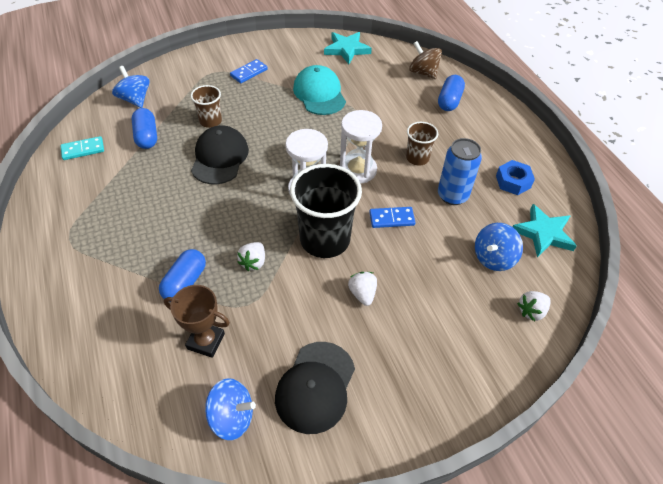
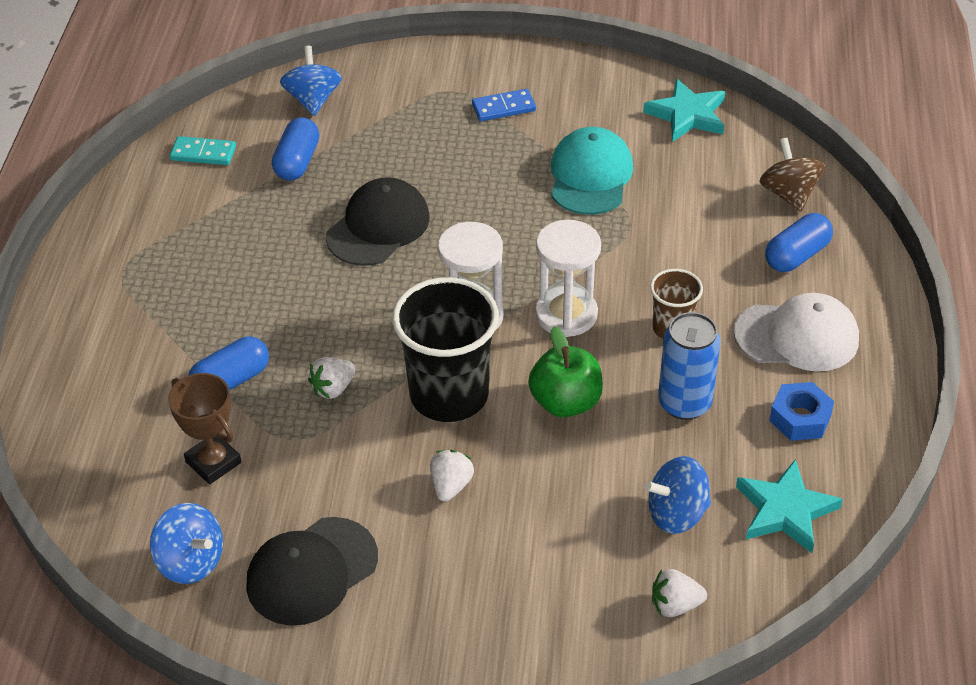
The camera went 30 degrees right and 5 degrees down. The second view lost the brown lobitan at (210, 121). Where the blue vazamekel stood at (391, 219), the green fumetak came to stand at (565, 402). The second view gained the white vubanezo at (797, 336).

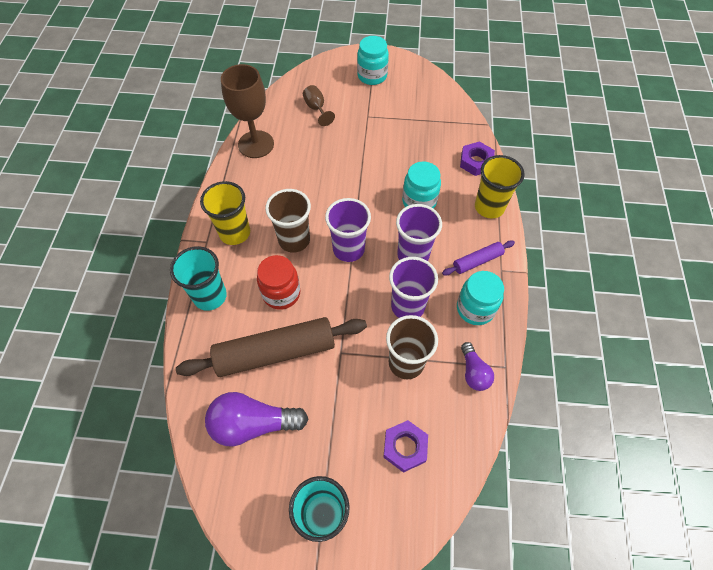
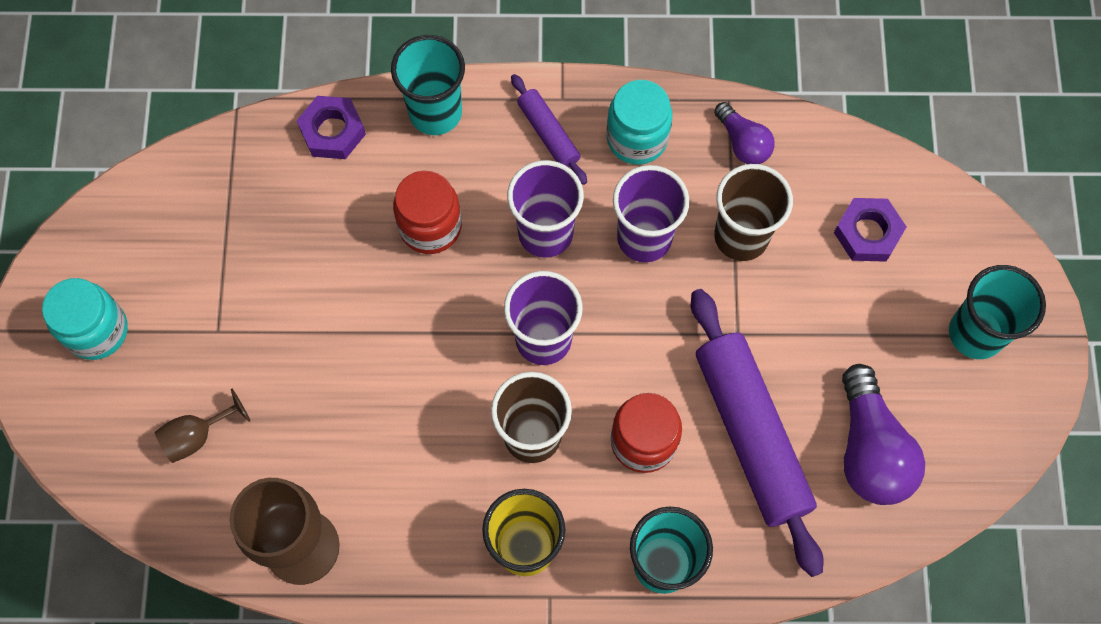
The camera went 95 degrees left and 10 degrees up. What was the yellow lobitan at (489, 207) turned into the turquoise lobitan at (435, 112). What was the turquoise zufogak at (419, 201) turned into the red zufogak at (430, 226). What was the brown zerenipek at (275, 353) turned into the purple zerenipek at (751, 434). The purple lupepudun at (473, 372) ended up facing another way, 75 degrees clockwise from before.

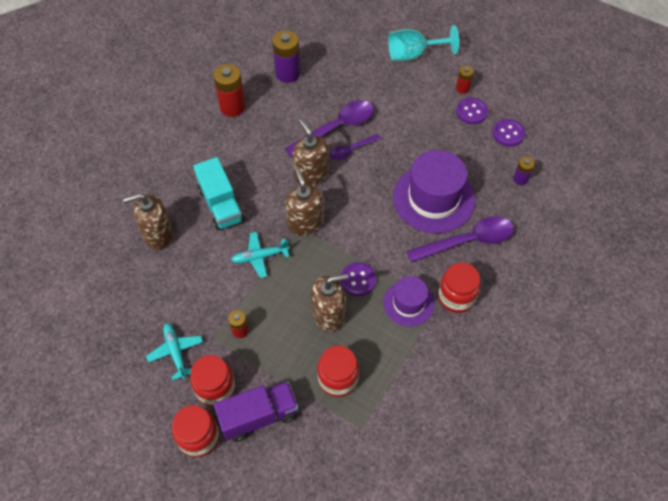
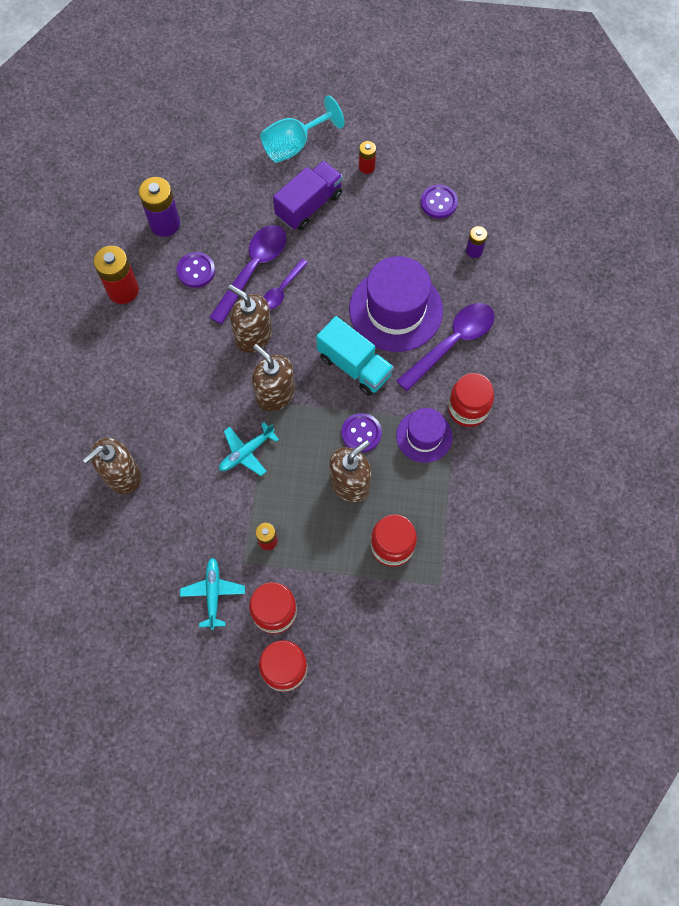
The camera went 25 degrees left and 10 degrees up. The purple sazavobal ended up elsewhere, having gone from (471, 112) to (196, 271). The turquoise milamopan ended up elsewhere, having gone from (221, 205) to (354, 366). The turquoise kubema at (176, 352) ended up facing another way, 45 degrees clockwise from before. The purple milamopan ended up elsewhere, having gone from (259, 416) to (309, 205).

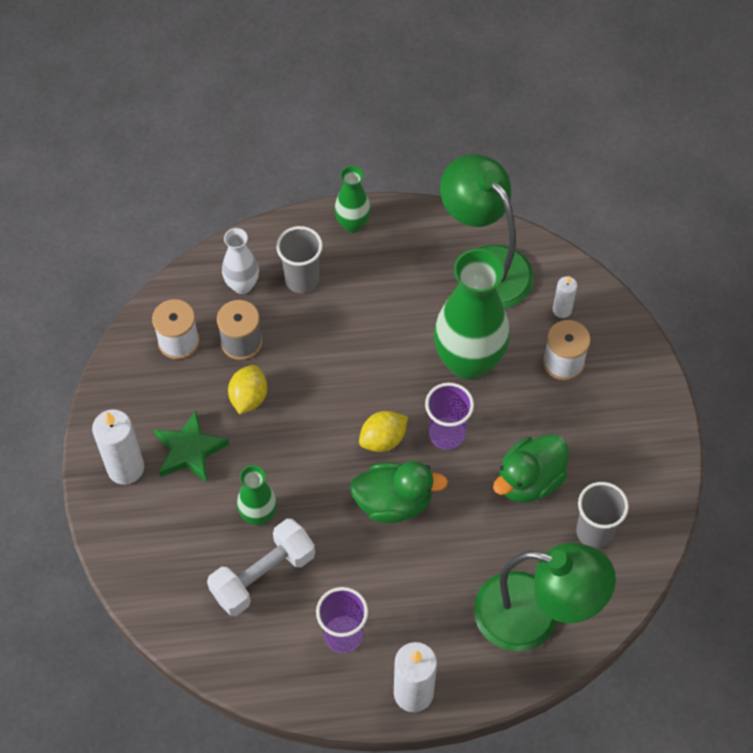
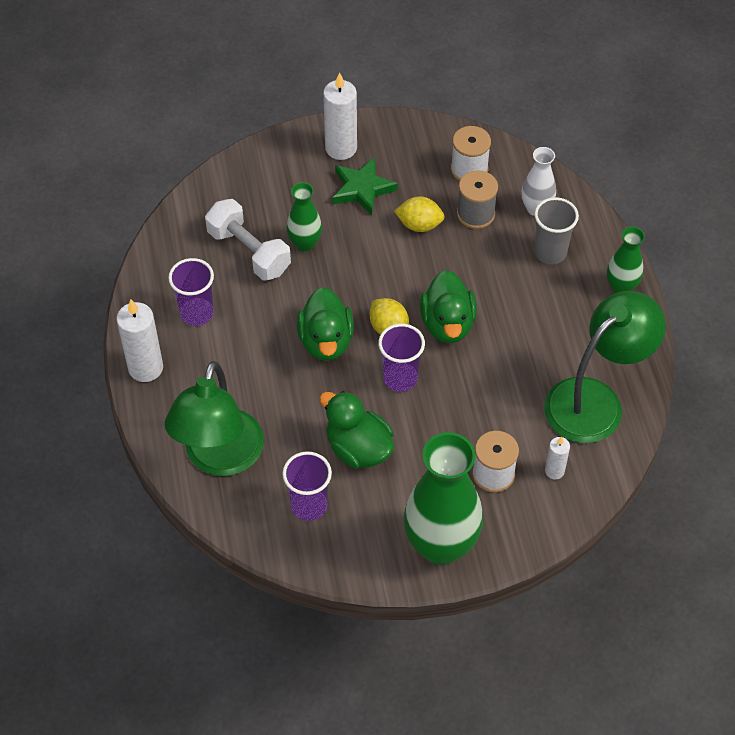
The camera went 85 degrees right and 5 degrees down. The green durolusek ended up elsewhere, having gone from (468, 362) to (441, 545). What was the grey lobitan at (594, 532) turned into the purple lobitan at (309, 505). The second view gained the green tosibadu at (447, 324).

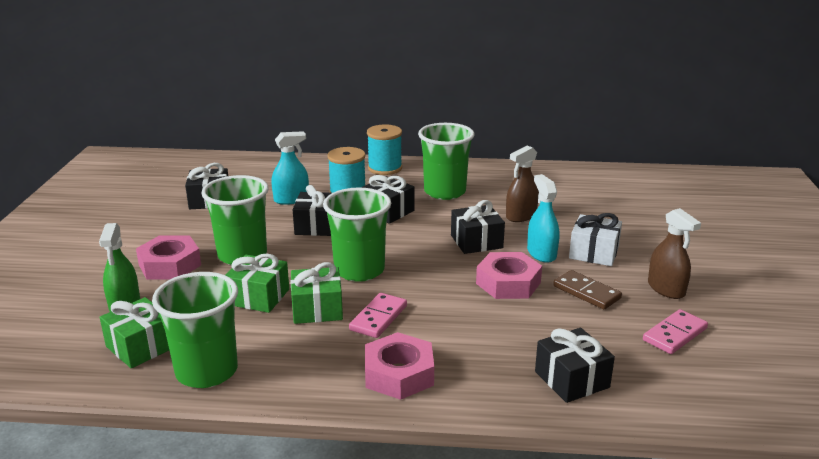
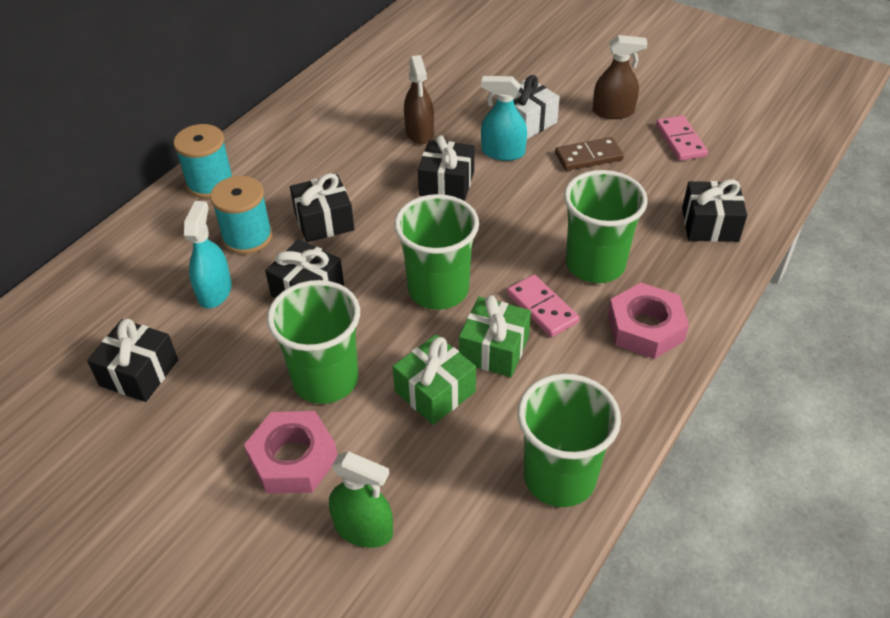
The camera went 60 degrees left and 20 degrees up. The green lobitan ended up elsewhere, having gone from (445, 192) to (595, 264). The second view lost the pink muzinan at (508, 283). The second view lost the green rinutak at (141, 346).

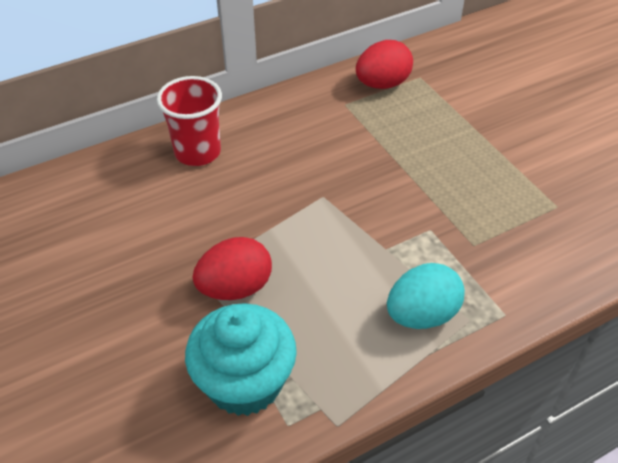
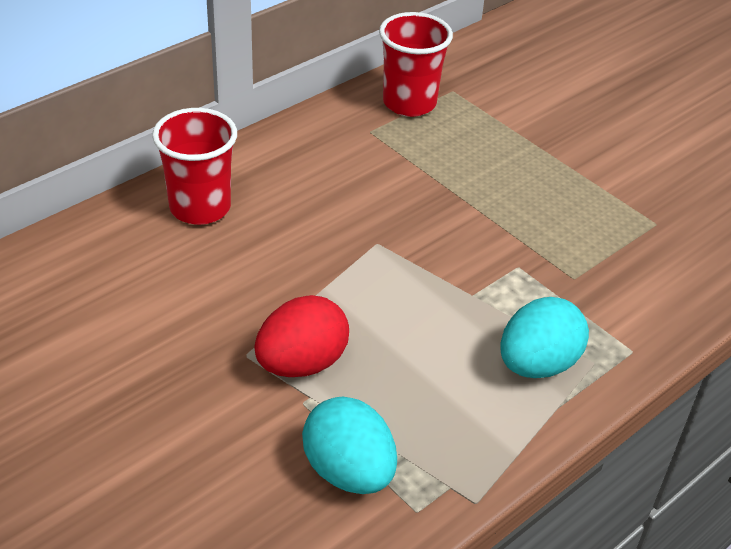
The camera went 15 degrees left and 5 degrees down. Where the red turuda stood at (382, 84), the red lobitan came to stand at (409, 103). Where the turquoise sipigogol stood at (244, 383), the turquoise turuda came to stand at (348, 471).

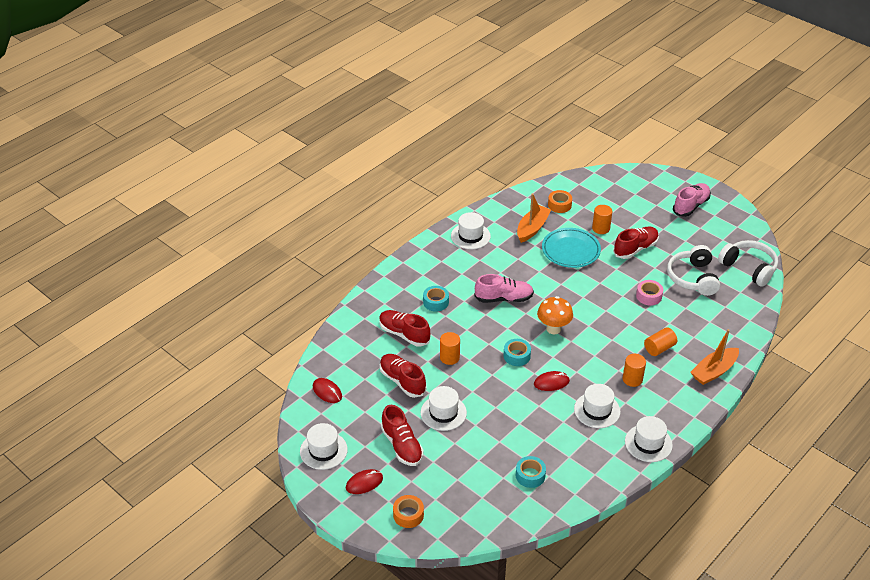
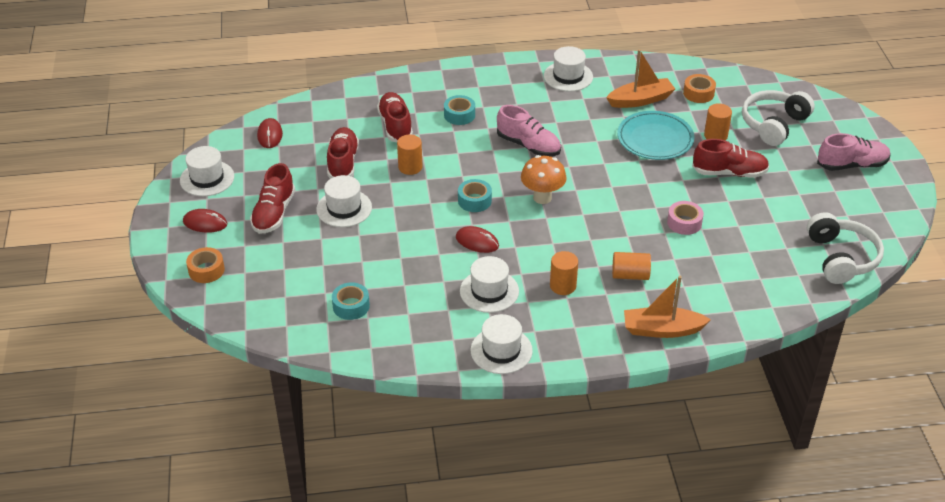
The camera went 40 degrees right and 0 degrees up. The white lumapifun ended up elsewhere, having gone from (692, 278) to (773, 124).

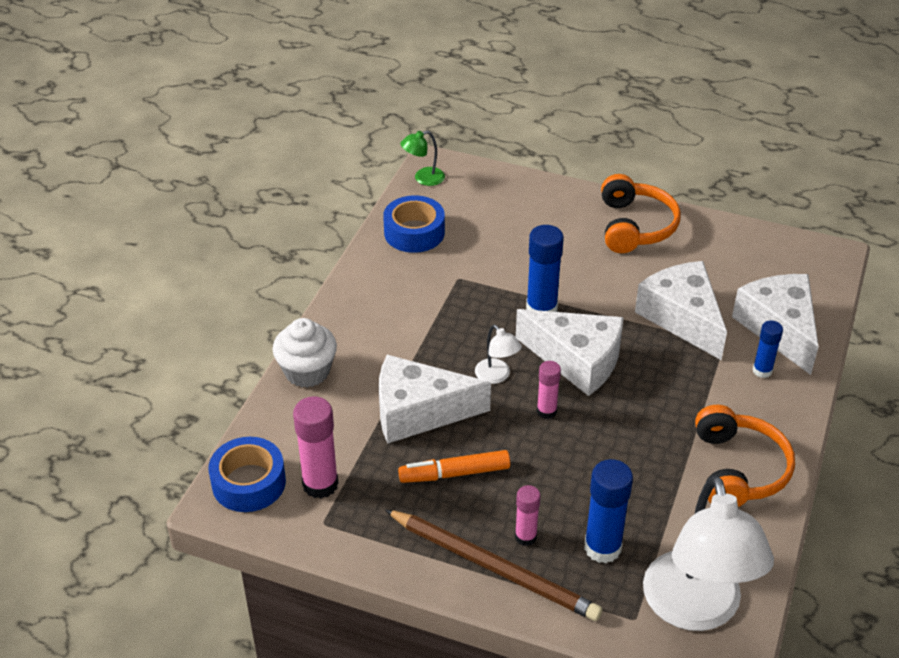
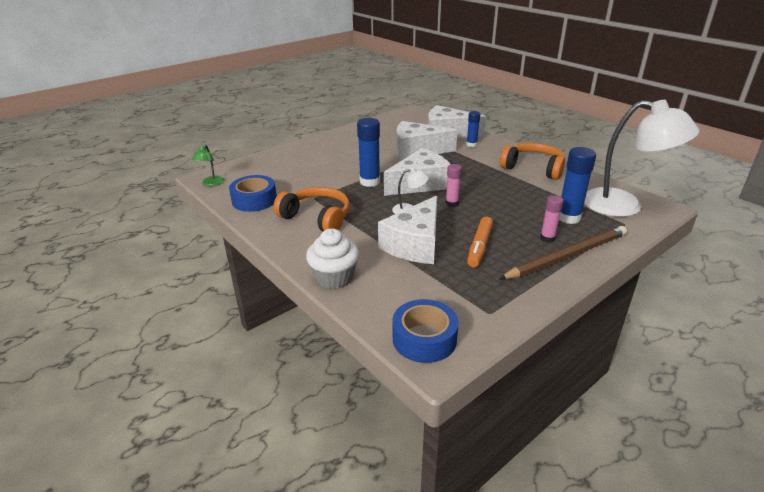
The camera went 60 degrees left and 10 degrees down. The orange lumapifun ended up elsewhere, having gone from (635, 226) to (317, 218). The second view lost the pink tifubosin at (320, 484).

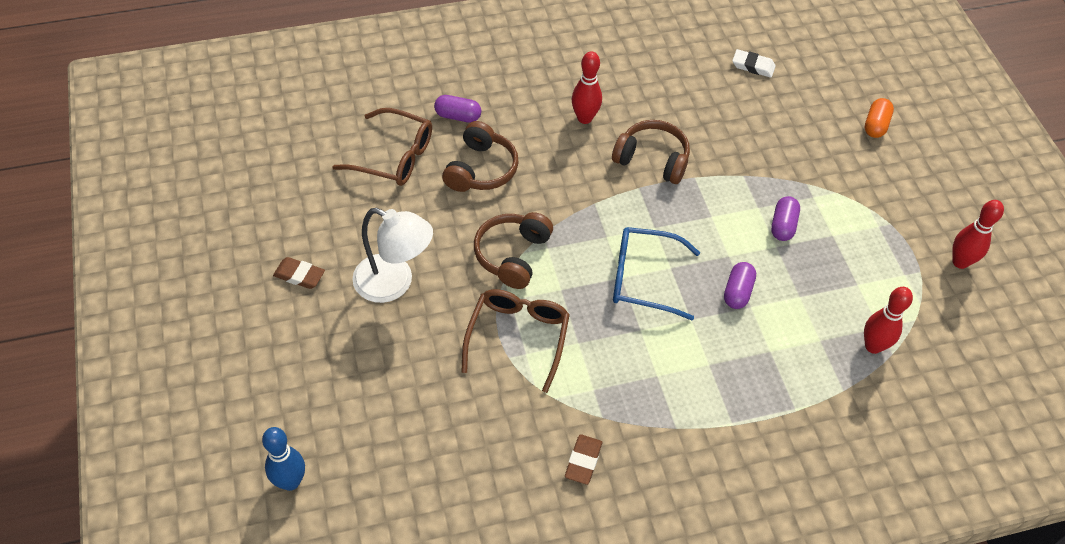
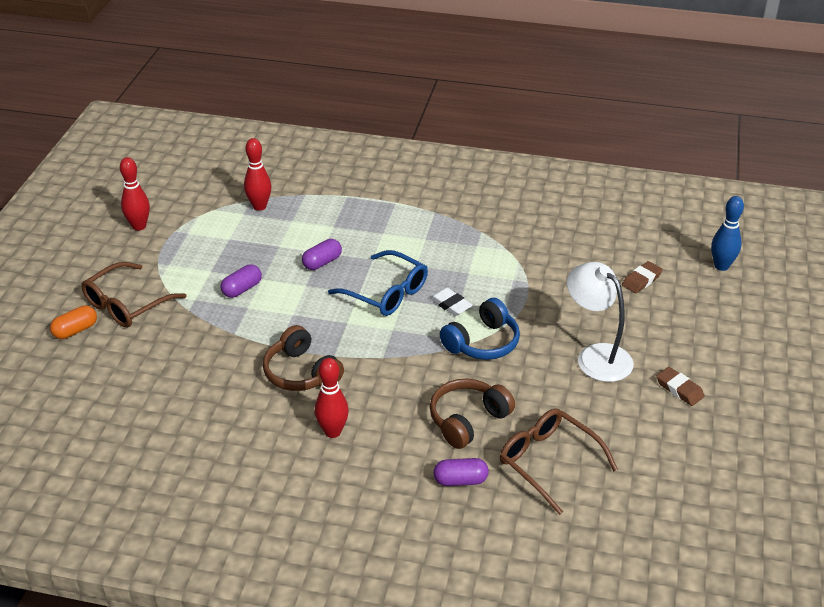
The camera went 150 degrees left and 15 degrees down. The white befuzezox ended up elsewhere, having gone from (753, 66) to (451, 304). The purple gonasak at (458, 116) ended up facing another way, 45 degrees counterclockwise from before. What was the brown lumapifun at (512, 255) turned into the blue lumapifun at (482, 342). The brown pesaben ended up elsewhere, having gone from (517, 338) to (127, 304). The brown befuzezox ended up elsewhere, having gone from (583, 461) to (641, 280).

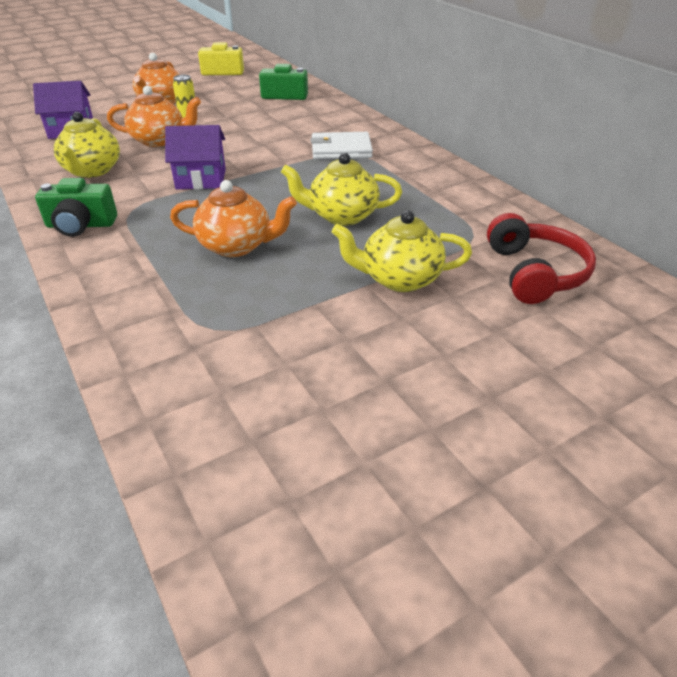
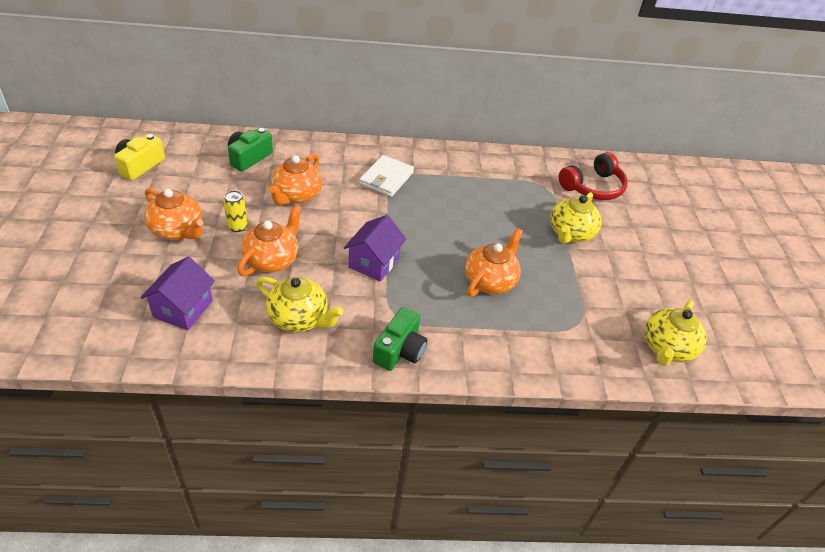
The camera went 65 degrees left and 5 degrees up. The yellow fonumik ended up elsewhere, having gone from (342, 216) to (667, 348). The red lumapifun at (535, 273) ended up facing another way, 120 degrees clockwise from before. The second view gained the orange fonumik at (296, 195).

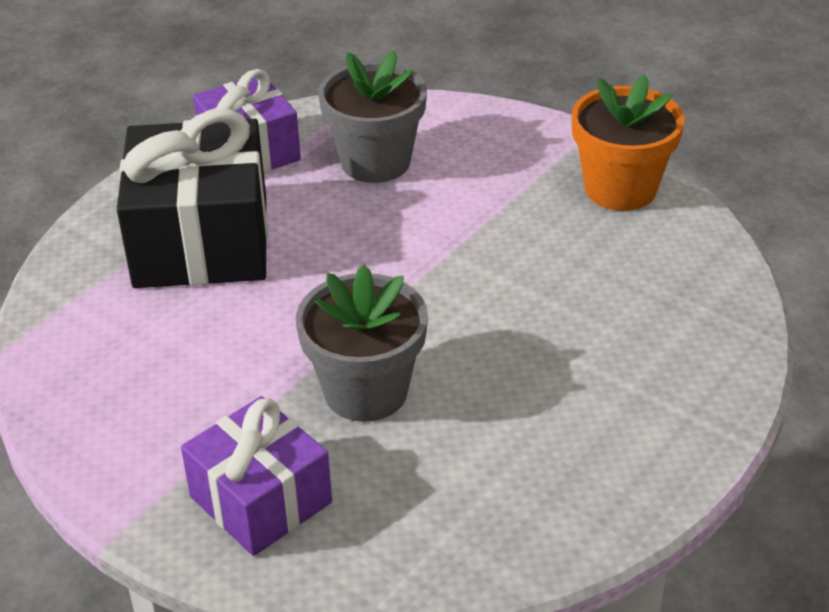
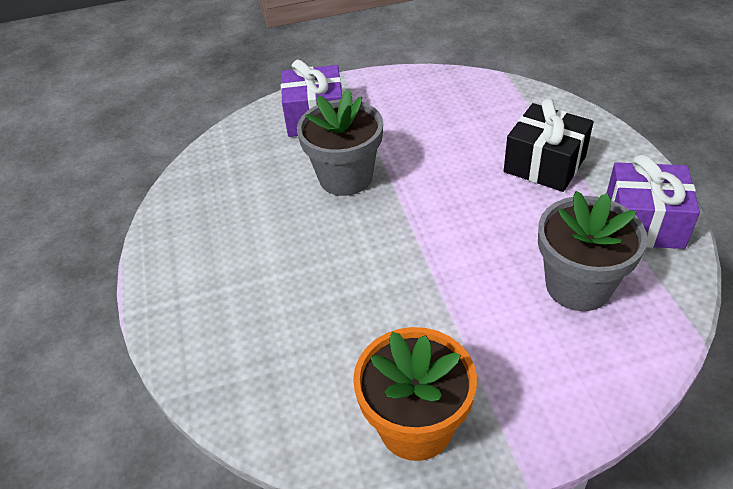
The camera went 130 degrees right and 5 degrees up. The size of the black rinutak at (201, 241) changed by a factor of 0.64.

